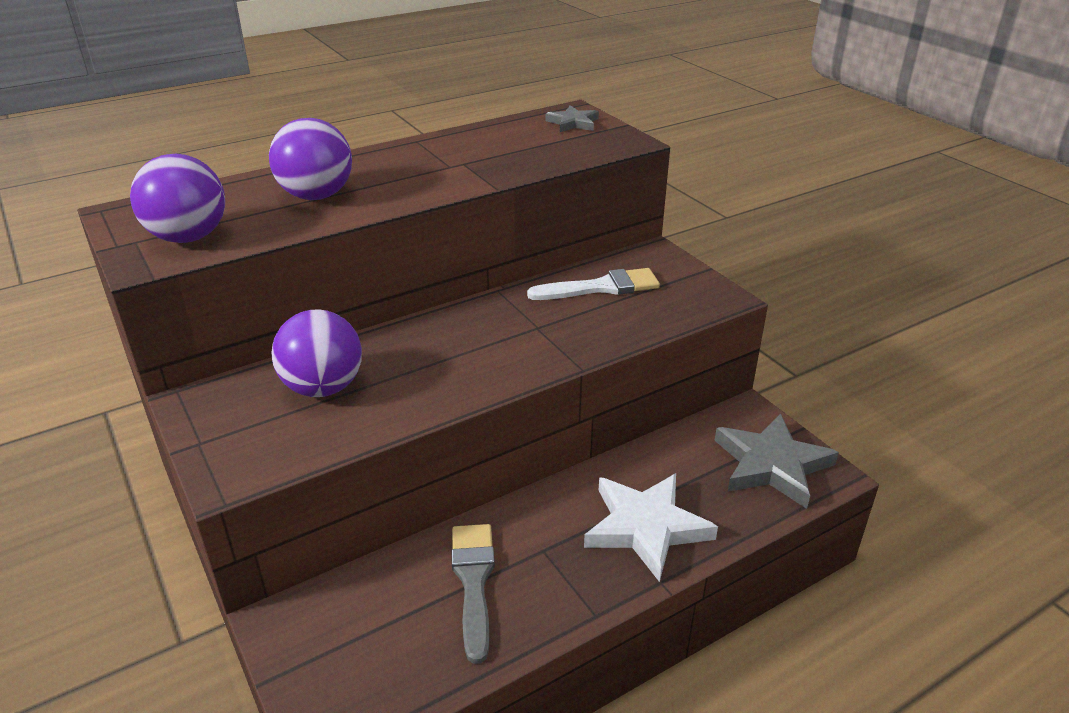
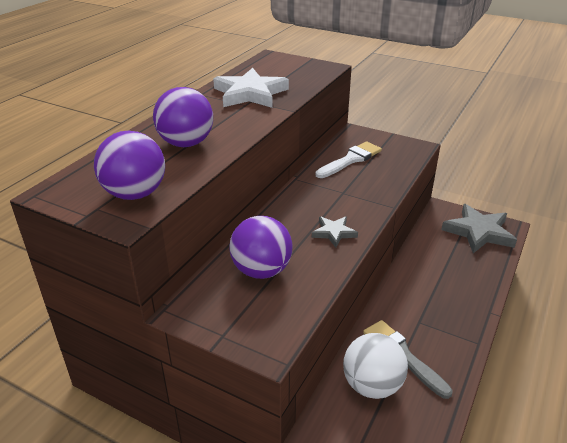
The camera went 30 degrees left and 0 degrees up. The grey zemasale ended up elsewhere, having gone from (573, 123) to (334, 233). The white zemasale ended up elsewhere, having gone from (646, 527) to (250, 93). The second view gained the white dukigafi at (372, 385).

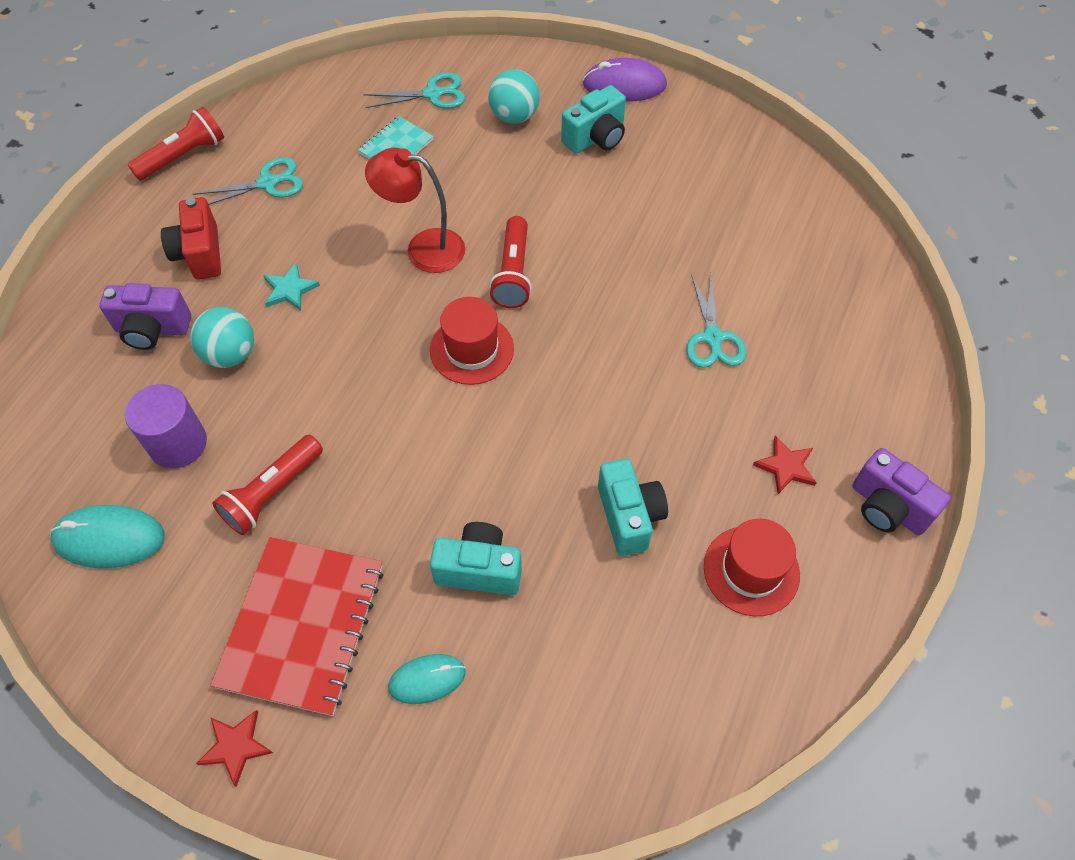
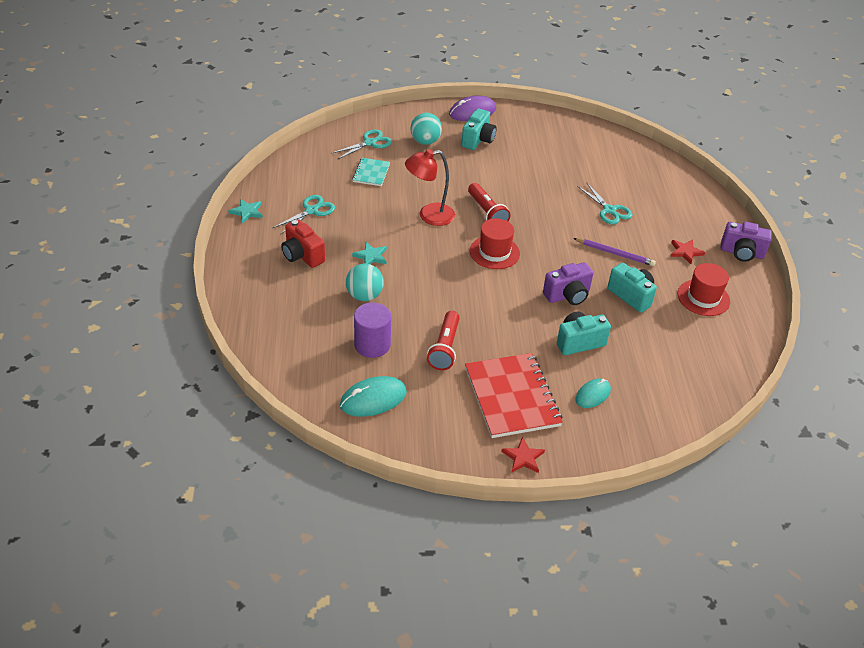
The camera went 30 degrees left and 15 degrees down. Where the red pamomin stood at (183, 156), the turquoise zemasale came to stand at (247, 212). The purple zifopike ended up elsewhere, having gone from (152, 329) to (568, 295). The second view gained the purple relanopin at (615, 253).

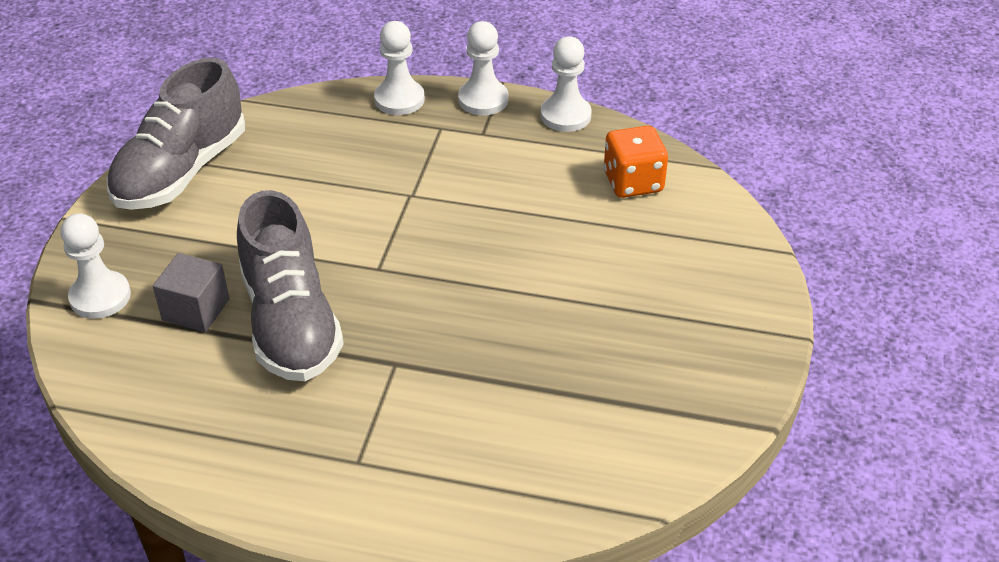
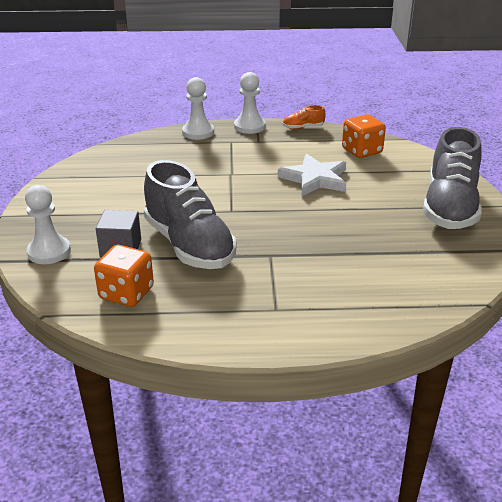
The camera went 15 degrees left and 10 degrees down. Where the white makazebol stood at (565, 116), the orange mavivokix came to stand at (303, 127). The grey mavivokix ended up elsewhere, having gone from (181, 171) to (449, 207). The second view gained the white zemasale at (315, 179). The second view gained the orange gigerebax at (126, 293).

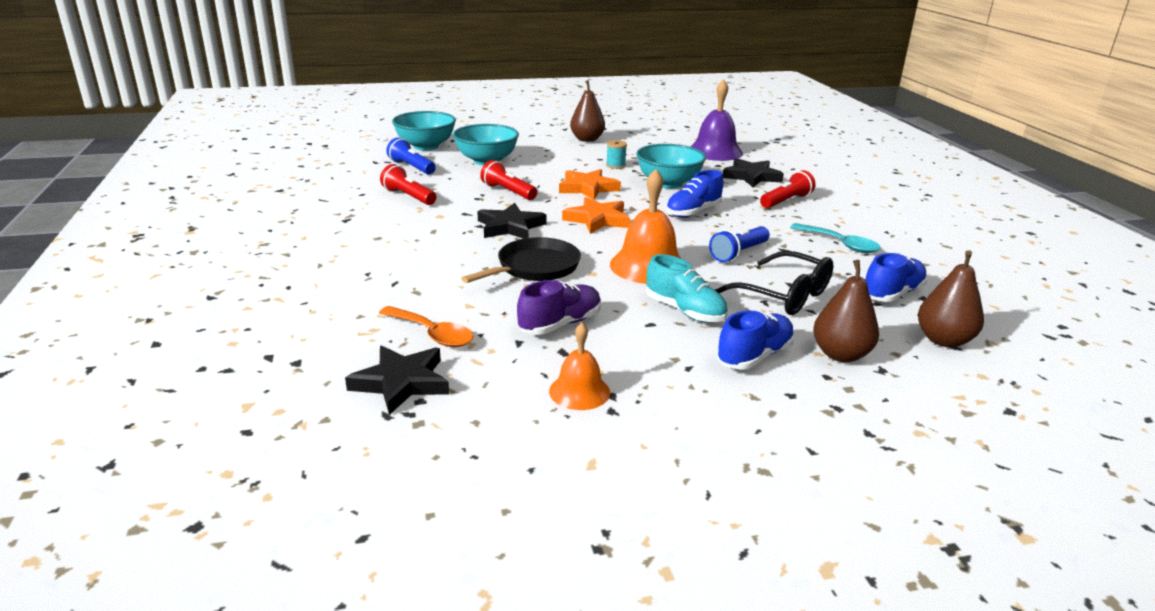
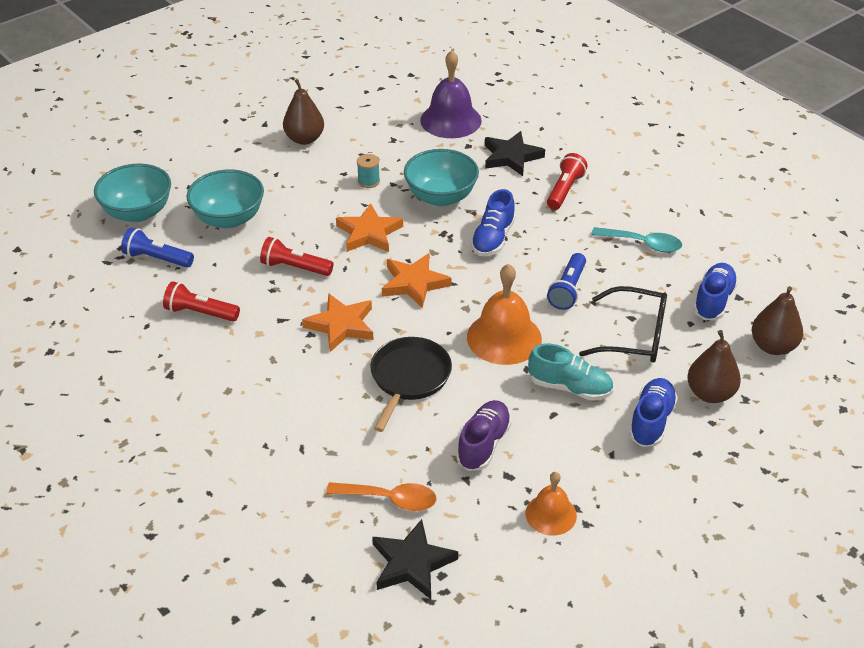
The camera went 25 degrees left and 15 degrees up. What was the black zemasale at (510, 227) turned into the orange zemasale at (341, 325).

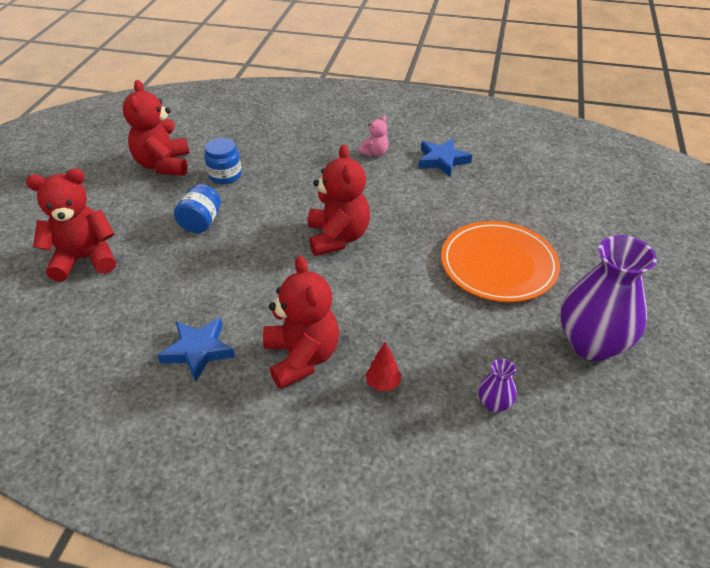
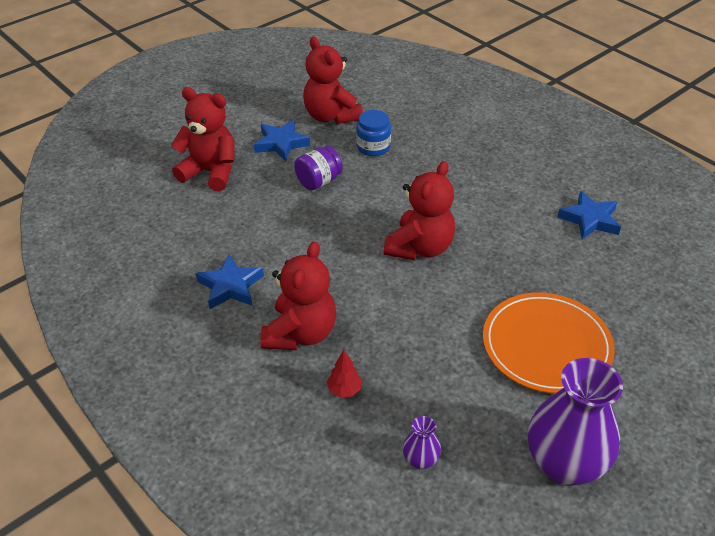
The camera went 35 degrees right and 0 degrees up. The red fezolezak at (163, 165) ended up facing another way, 60 degrees counterclockwise from before. The second view lost the pink fezolezak at (375, 153). What was the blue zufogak at (201, 222) turned into the purple zufogak at (318, 181). The second view gained the blue zemasale at (281, 143).

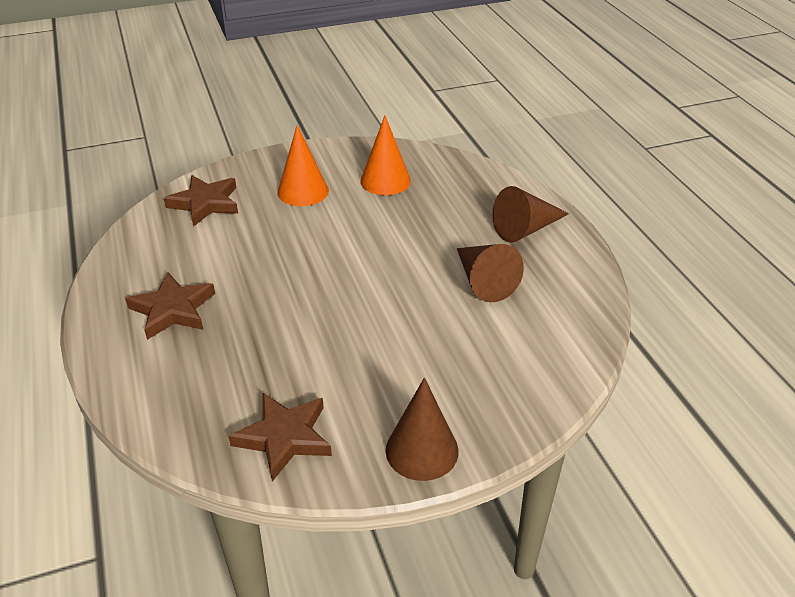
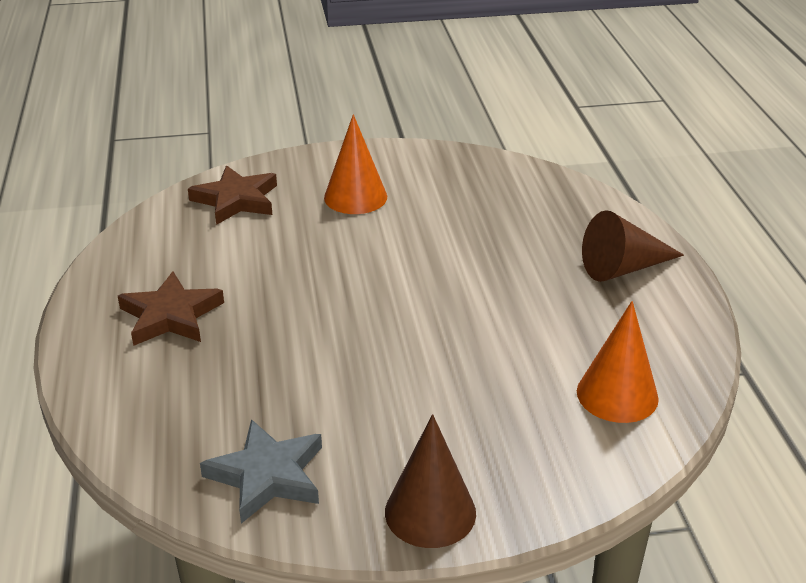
The camera went 10 degrees right and 5 degrees down. The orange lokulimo ended up elsewhere, having gone from (385, 181) to (617, 394). The second view lost the brown lokulimo at (483, 281). What was the brown zemasale at (284, 437) turned into the grey zemasale at (267, 475).

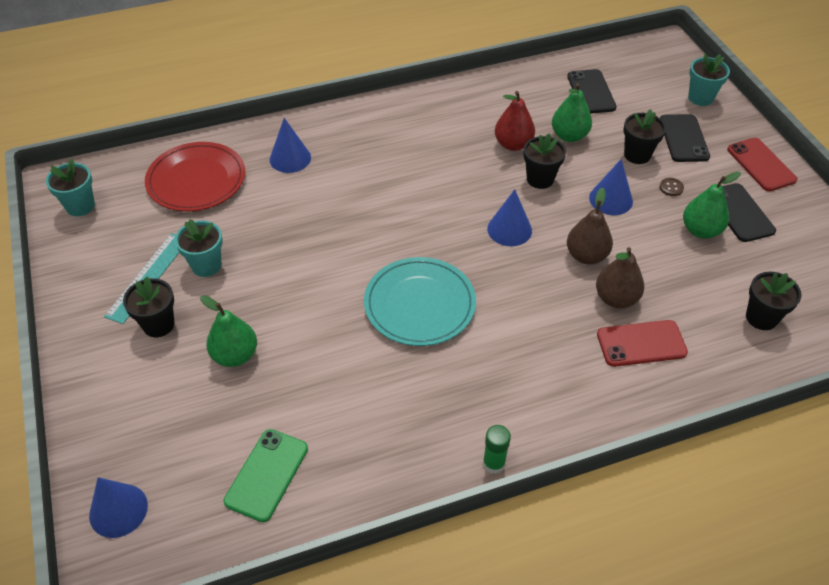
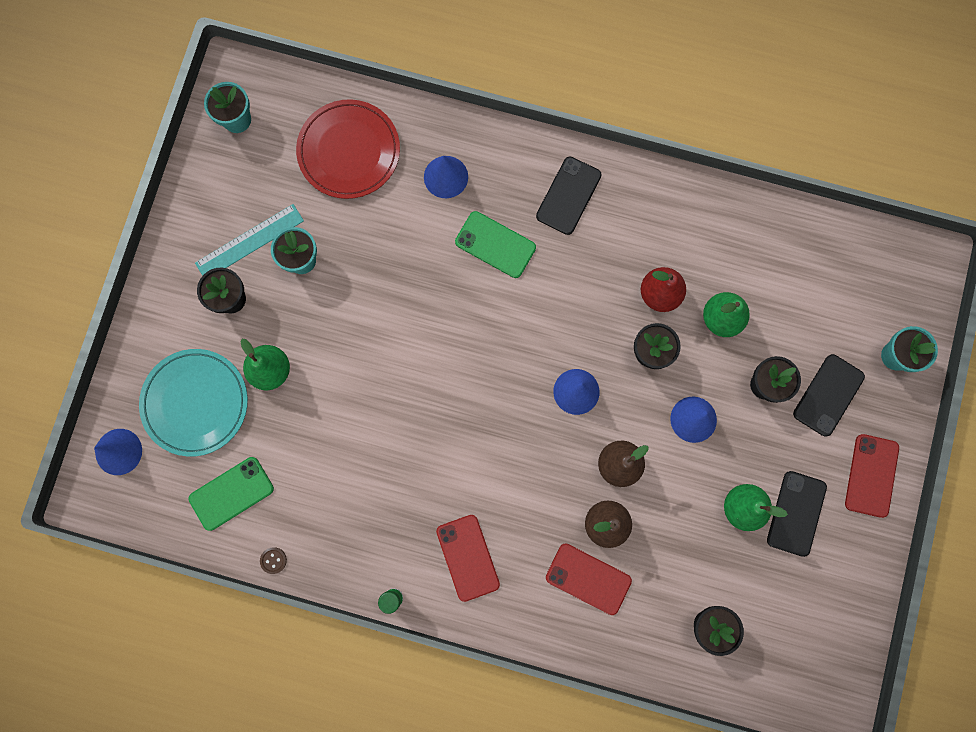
The camera went 35 degrees right and 30 degrees up. The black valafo ended up elsewhere, having gone from (591, 92) to (568, 196). The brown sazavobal ended up elsewhere, having gone from (671, 188) to (273, 560). The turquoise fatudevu ended up elsewhere, having gone from (419, 304) to (195, 403). The second view gained the green valafo at (495, 245). The second view gained the red valafo at (468, 557).

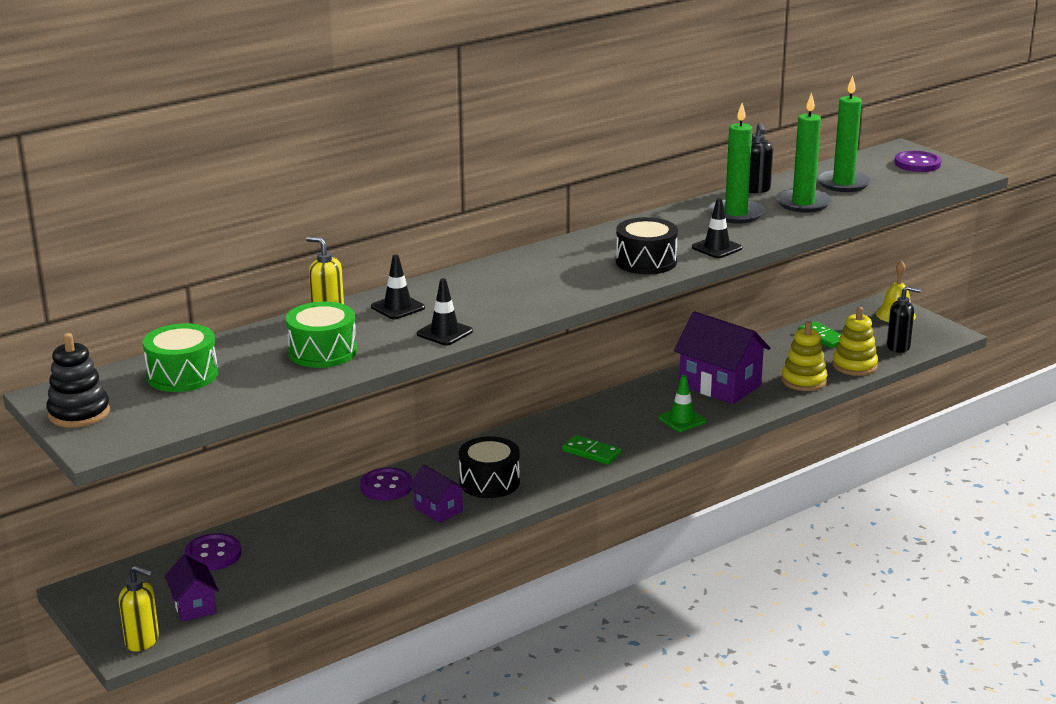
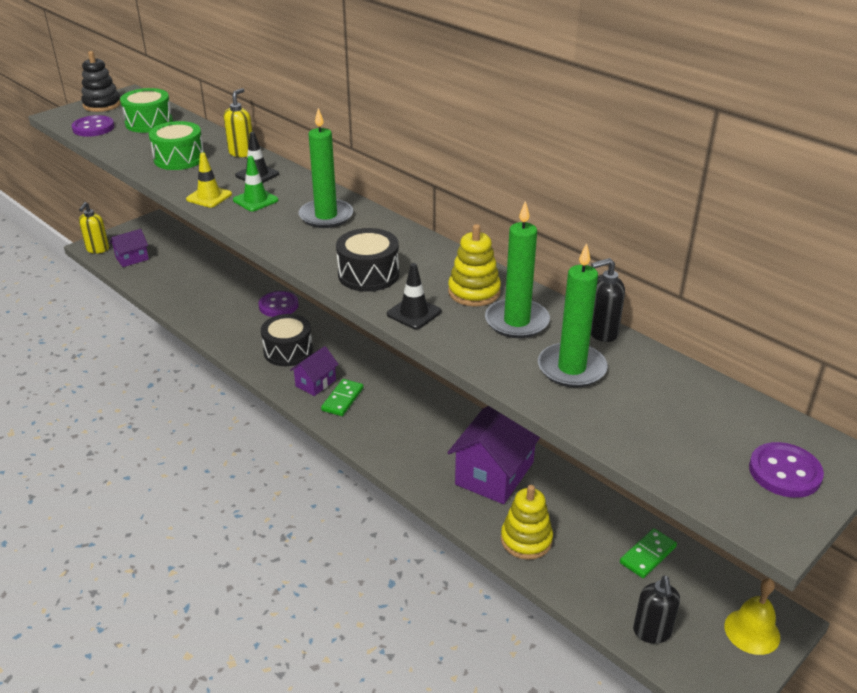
The camera went 80 degrees right and 10 degrees up. The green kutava ended up elsewhere, having gone from (843, 183) to (326, 216). What was the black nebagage at (444, 333) turned into the yellow nebagage at (209, 197). The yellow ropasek ended up elsewhere, having gone from (854, 366) to (474, 292). The green nebagage ended up elsewhere, having gone from (682, 420) to (255, 200). The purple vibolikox ended up elsewhere, having gone from (438, 509) to (315, 383). The purple sazavobal ended up elsewhere, having gone from (213, 554) to (93, 128).

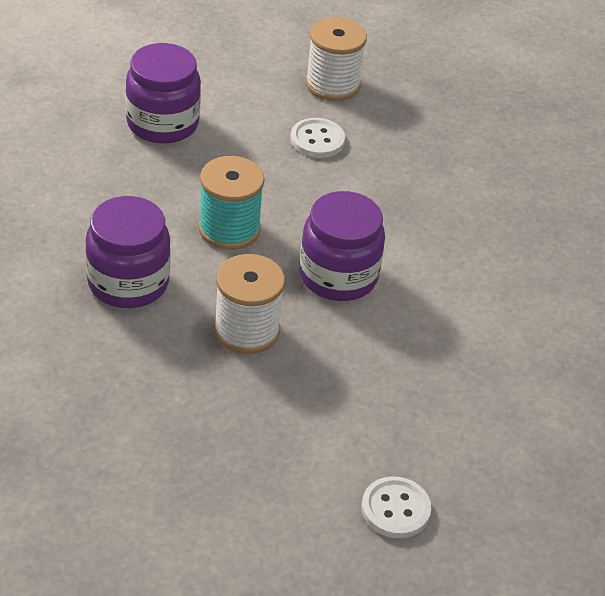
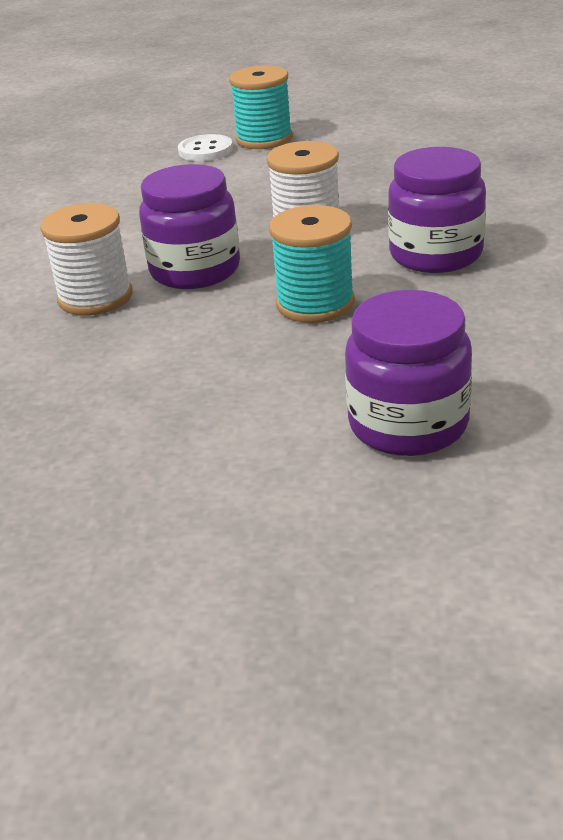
The camera went 165 degrees left and 10 degrees down. The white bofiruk ended up elsewhere, having gone from (332, 84) to (95, 297). The second view lost the white sazavobal at (317, 140). The second view gained the turquoise bofiruk at (264, 139).

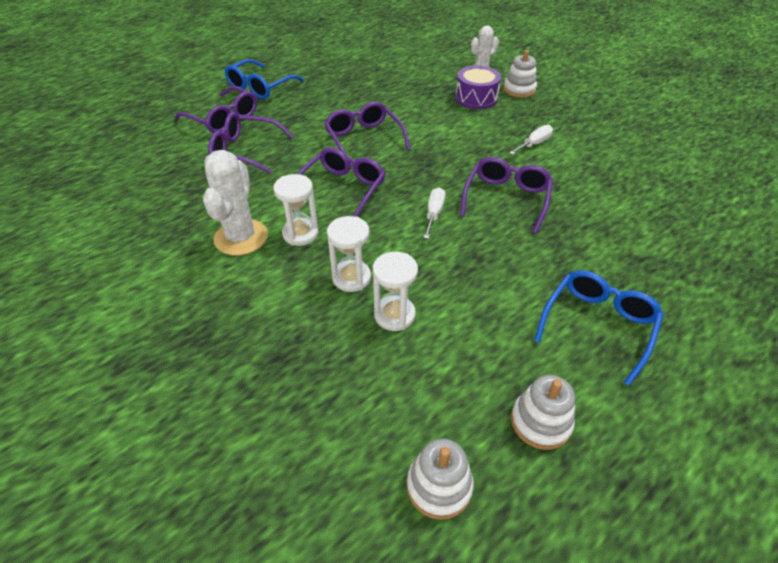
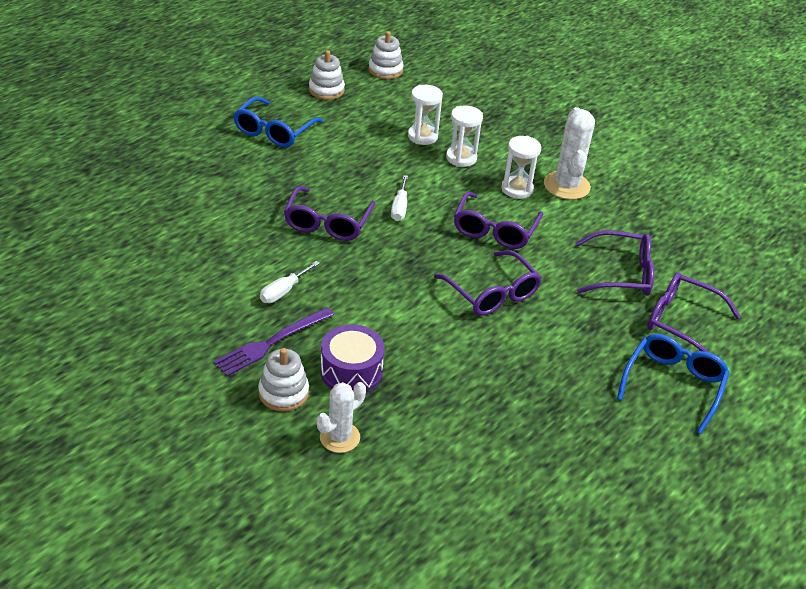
The camera went 170 degrees right and 5 degrees down. The second view gained the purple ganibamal at (272, 342).

